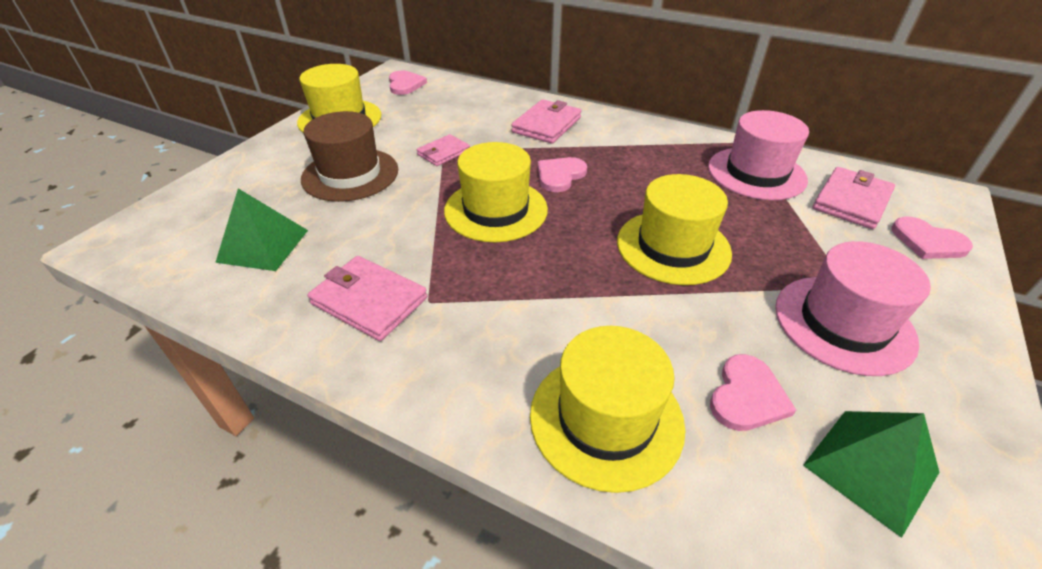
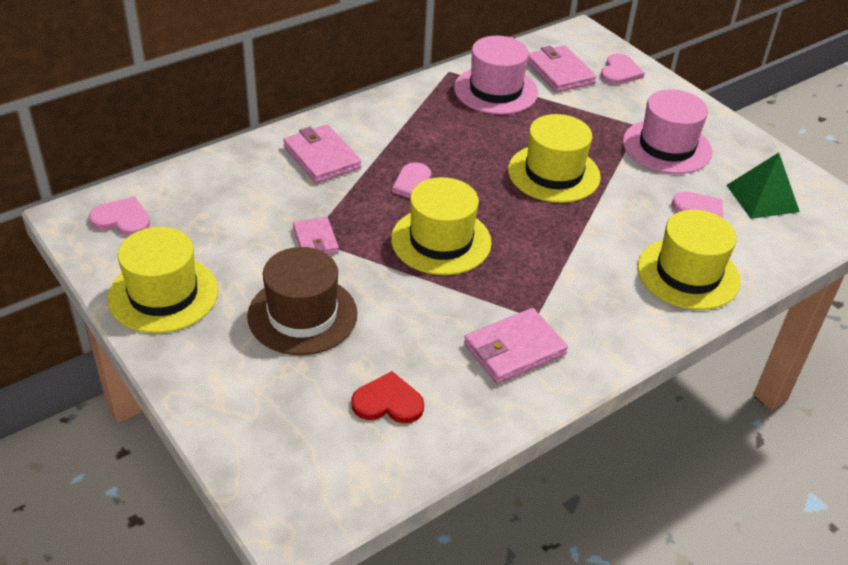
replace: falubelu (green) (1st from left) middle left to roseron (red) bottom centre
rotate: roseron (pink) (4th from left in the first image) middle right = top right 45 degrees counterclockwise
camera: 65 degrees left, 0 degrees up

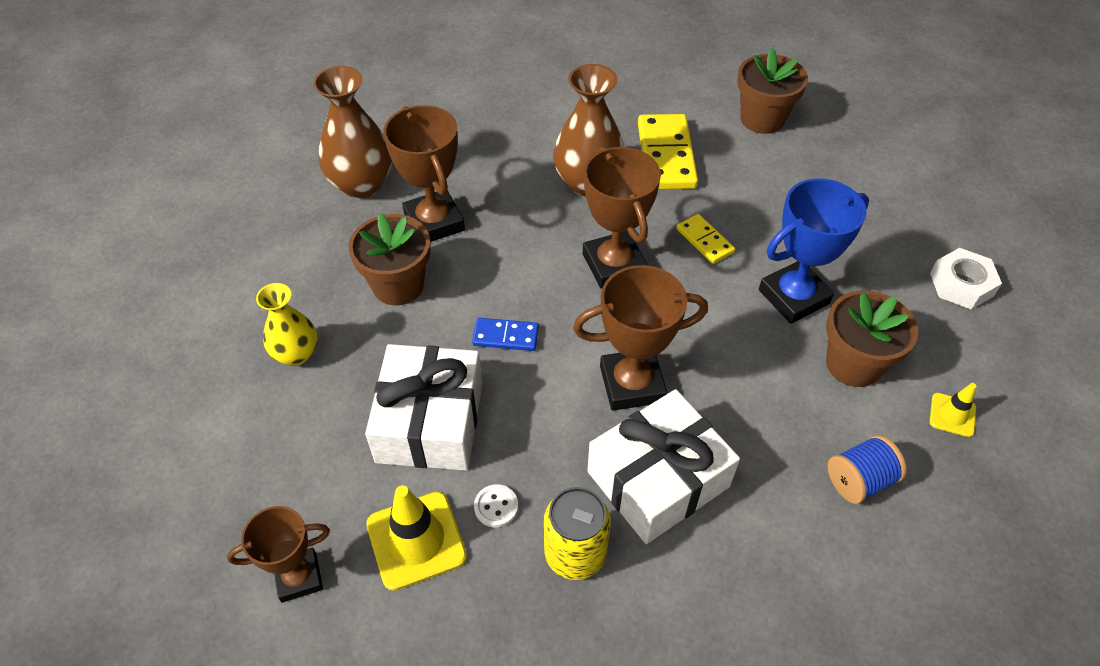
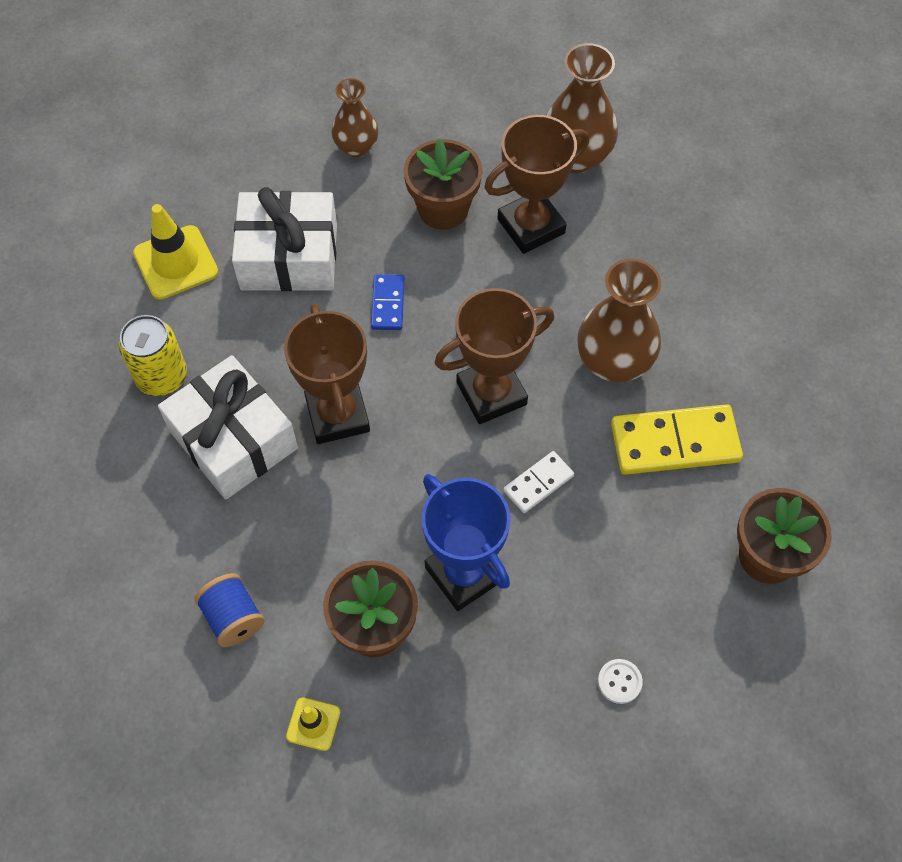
delete: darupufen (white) middle right; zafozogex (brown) (1st from left) bottom left
move: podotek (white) bottom centre to bottom right
recolor: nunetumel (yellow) (2nd from left) centre to nunetumel (white) centre; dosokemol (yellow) middle left to dosokemol (brown) (1st from left) top centre
camera: 85 degrees right, 10 degrees up

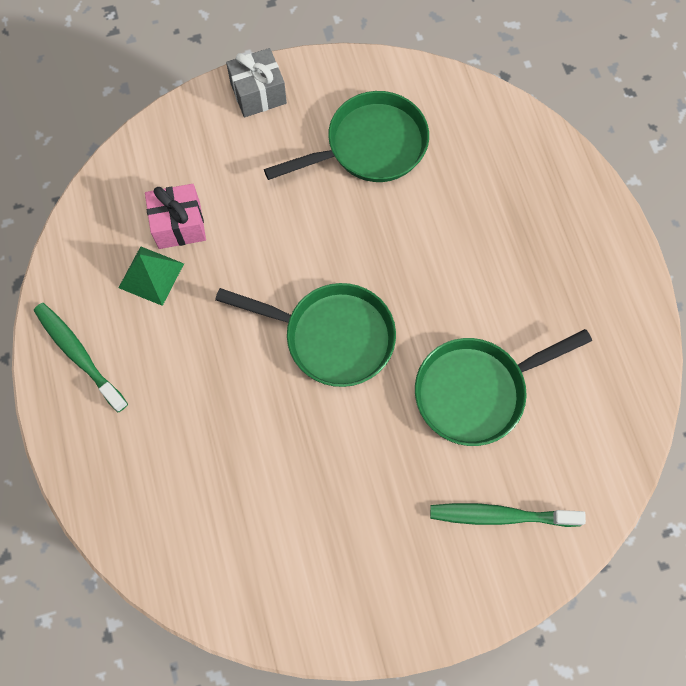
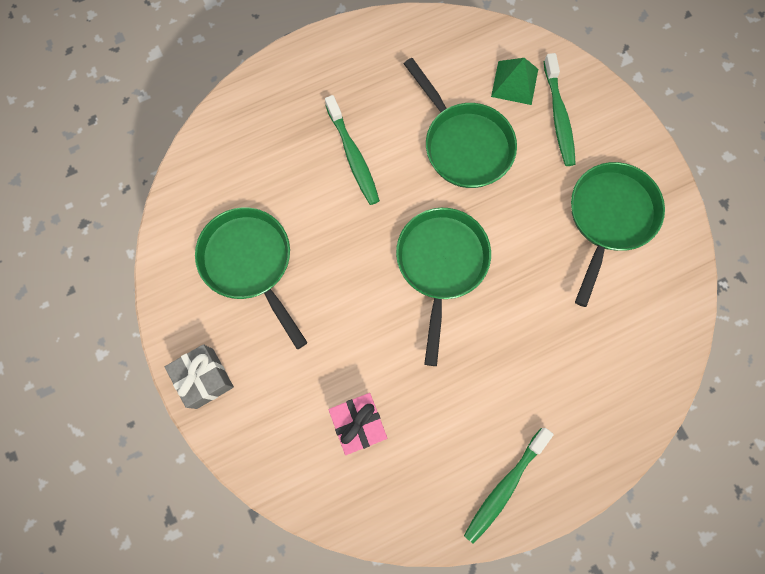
insert: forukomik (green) (1st from left) top centre; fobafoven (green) (4th from left) middle right
move: falubelu (green) middle left to top right
camera: 100 degrees left, 5 degrees up

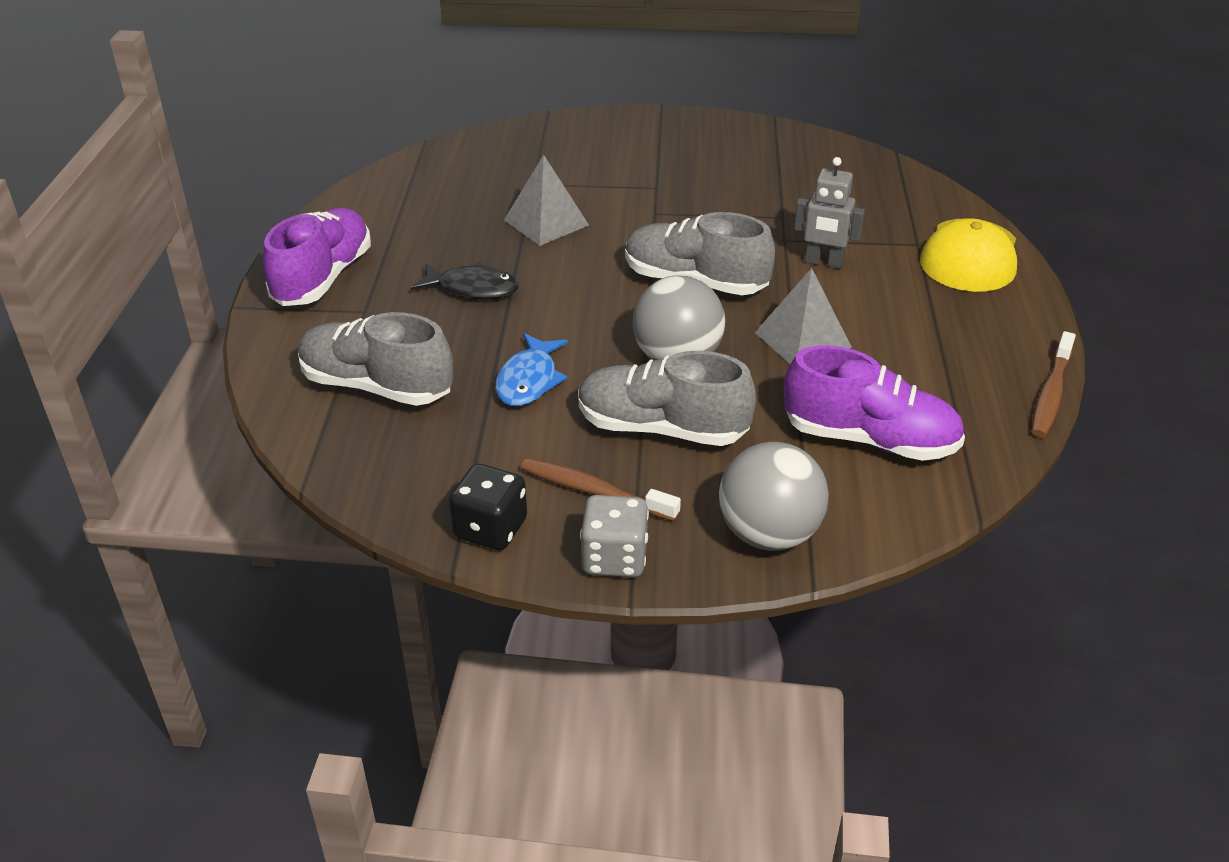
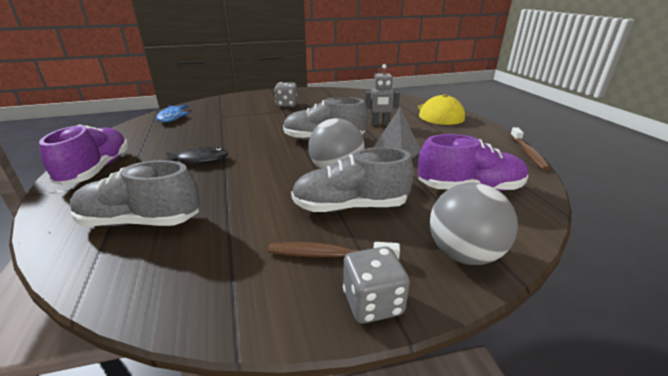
delete: falubelu (grey) (1st from left) top centre; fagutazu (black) centre
insert: fagutazu (grey) (1st from left) top centre
move: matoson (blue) centre to top left
camera: 20 degrees left, 10 degrees down

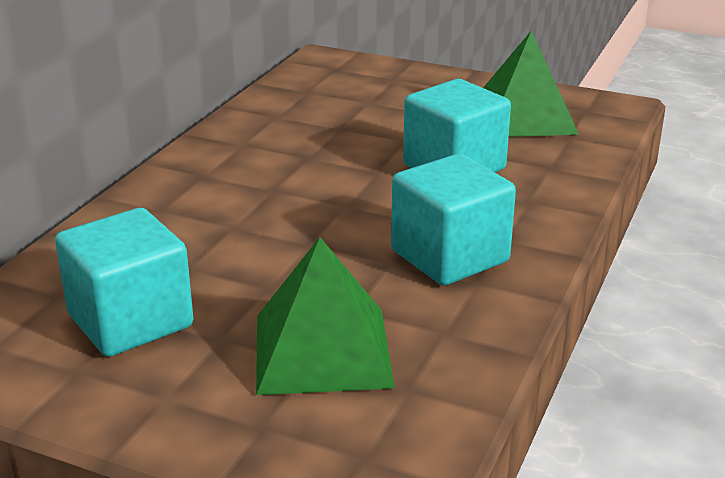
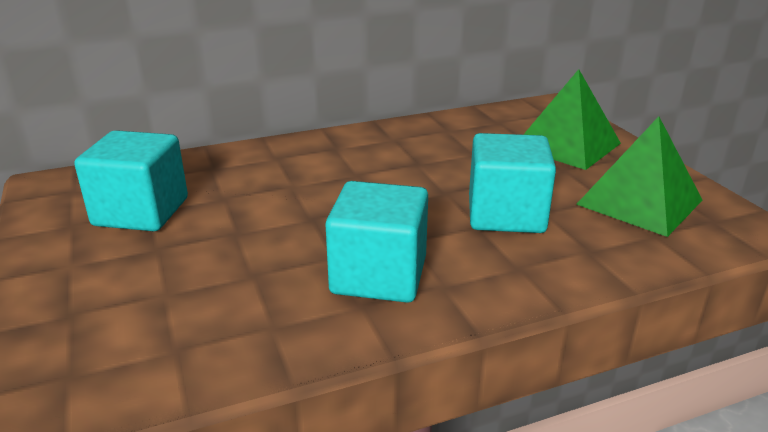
move: falubelu (green) (1st from left) centre to top right
camera: 45 degrees right, 0 degrees up

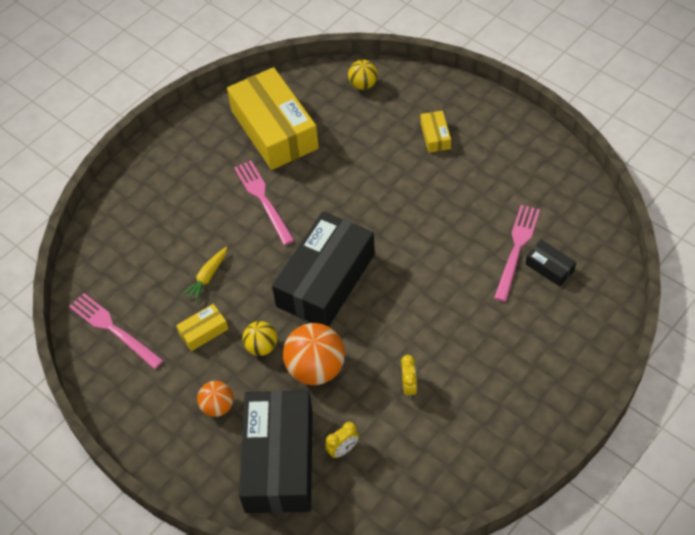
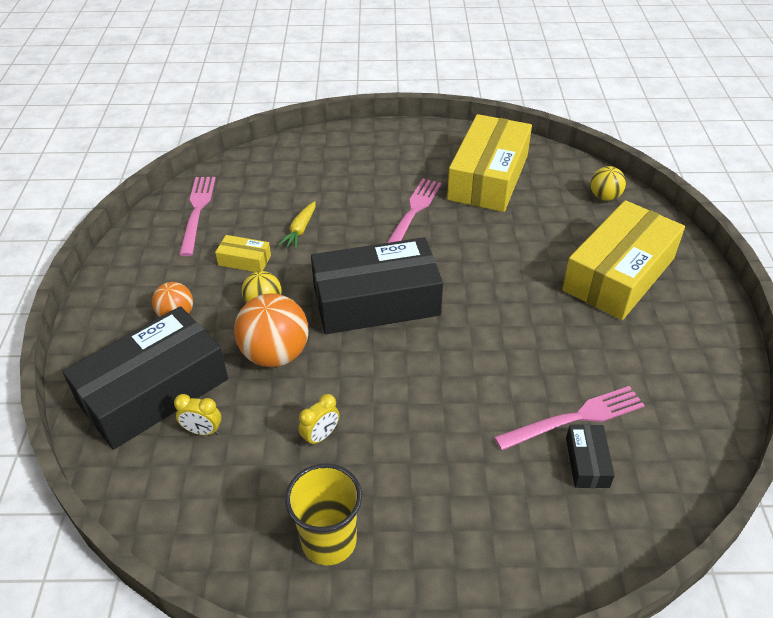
insert: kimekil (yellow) bottom centre
rotate: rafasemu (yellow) middle left = centre 60 degrees counterclockwise
resize: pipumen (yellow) (3rd from left) top centre = middle right x2.37
camera: 45 degrees right, 10 degrees down

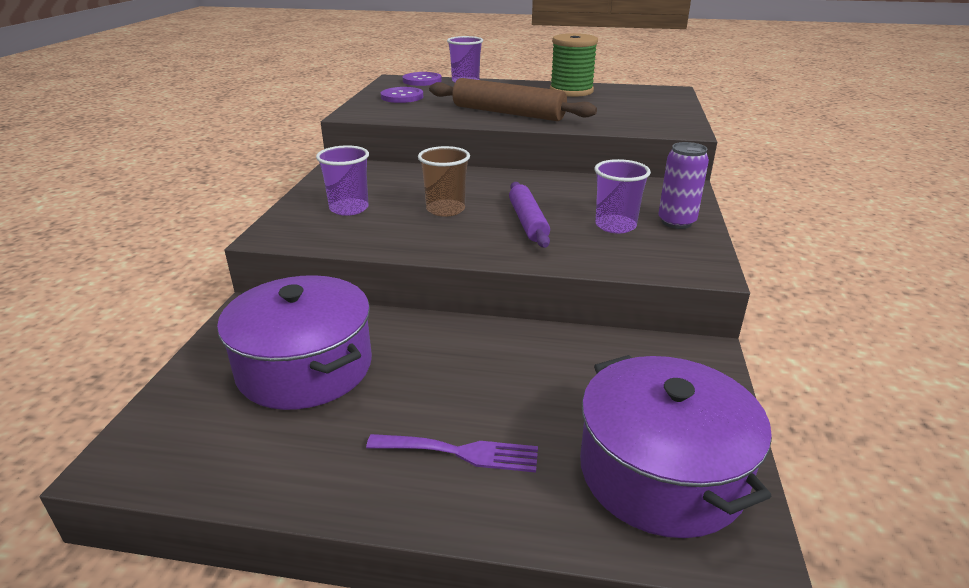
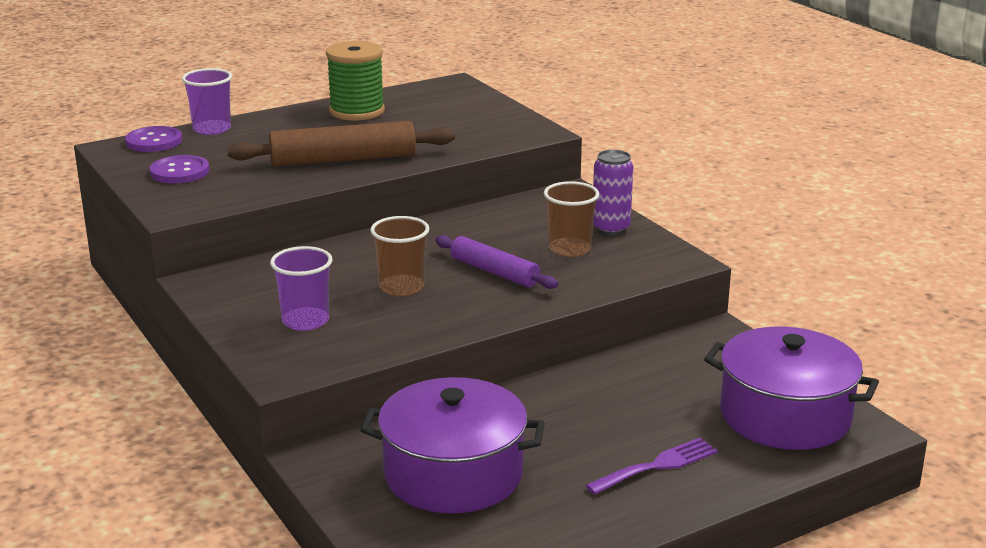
recolor: kimekil (purple) (3rd from left) centre to kimekil (brown) (2nd from left) centre
camera: 40 degrees left, 5 degrees down

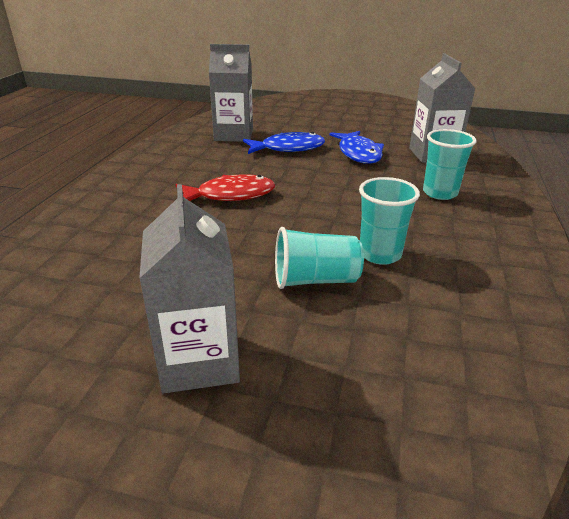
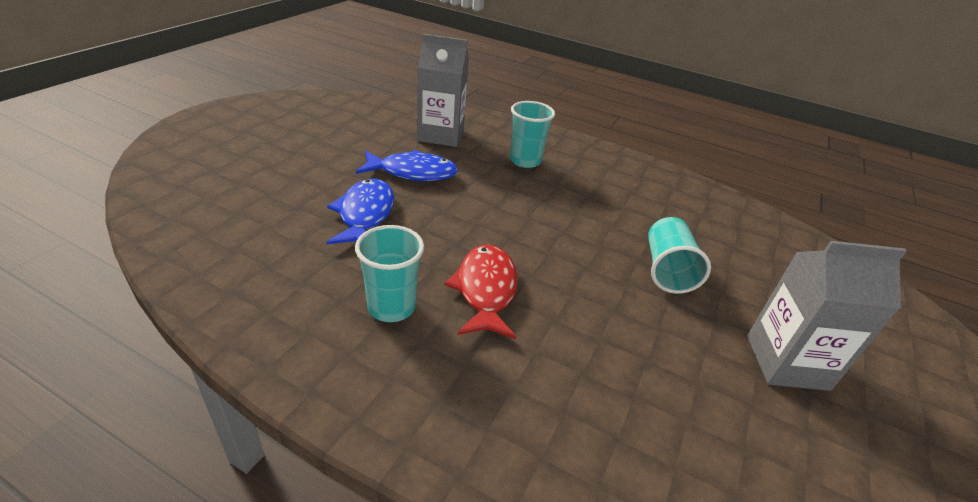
delete: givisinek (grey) (2nd from left) top centre
move: kimekil (turquoise) (2nd from left in the first image) middle right to kimekil (turquoise) (1st from left) centre
camera: 80 degrees left, 5 degrees up

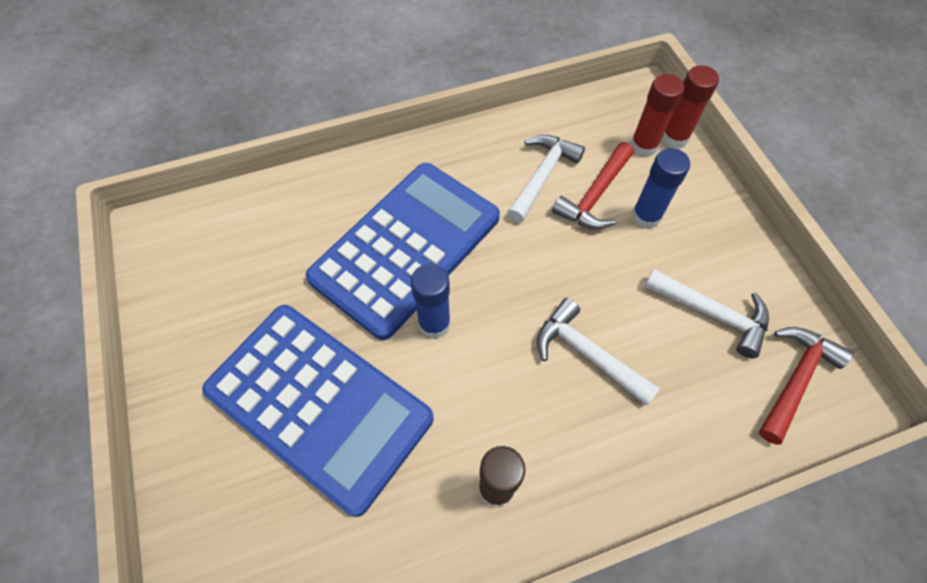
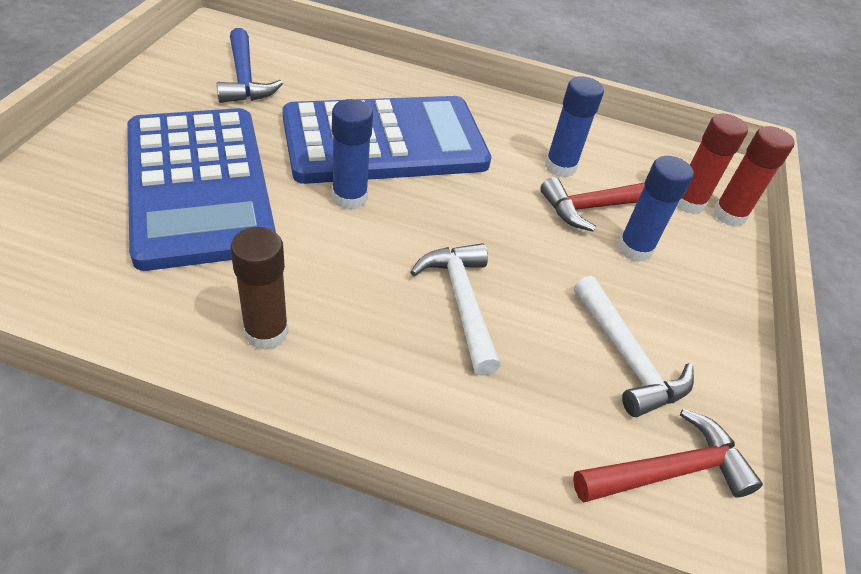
insert: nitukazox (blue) top left
replace: nitukazox (white) (1st from left) top centre to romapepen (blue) (2nd from left) top right
camera: 30 degrees right, 15 degrees down

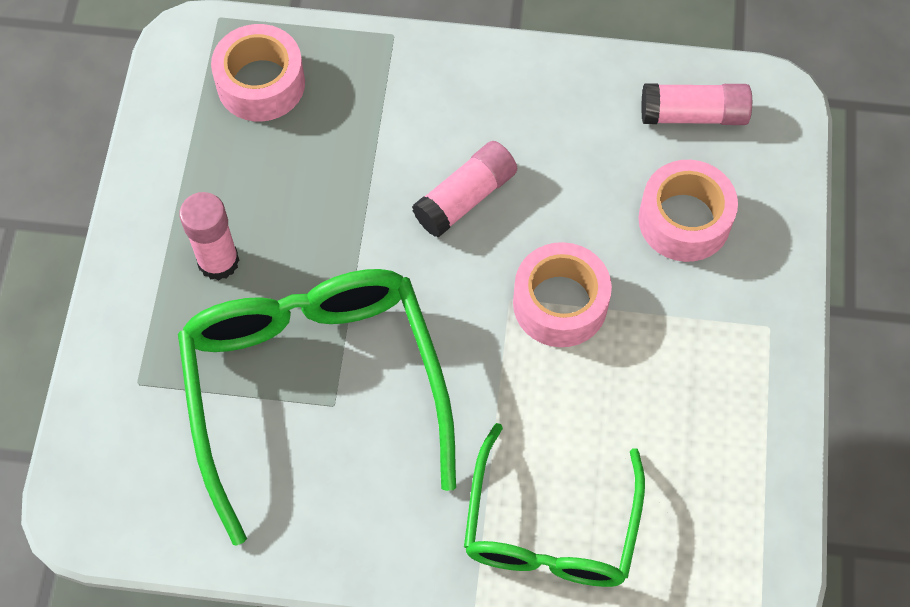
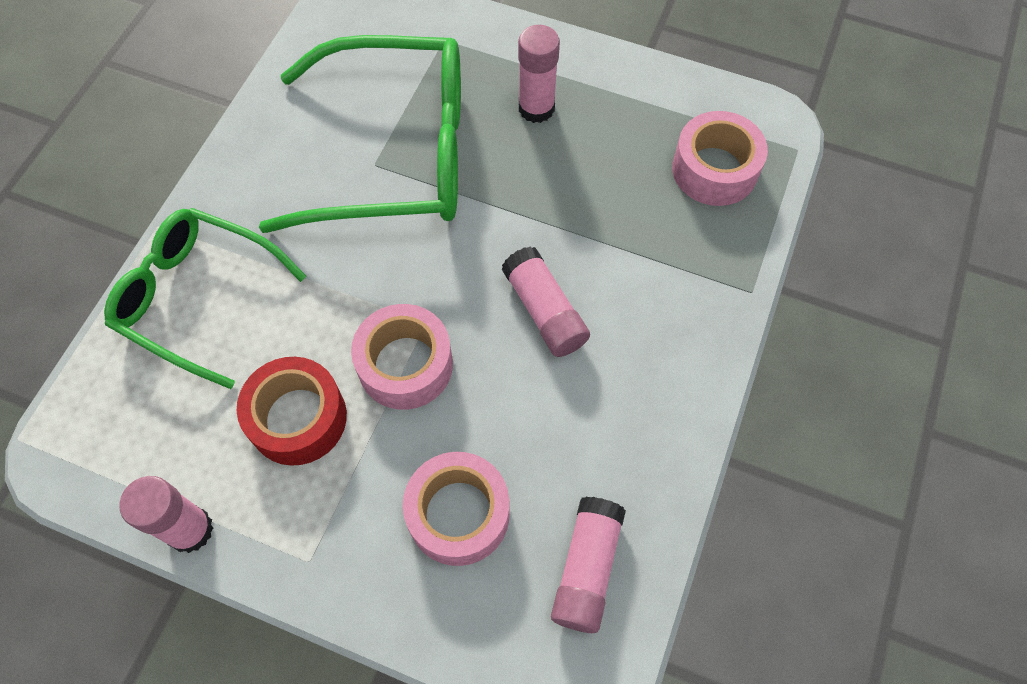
insert: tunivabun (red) middle left; romapepen (pink) (1st from left) bottom left
camera: 105 degrees right, 0 degrees up

